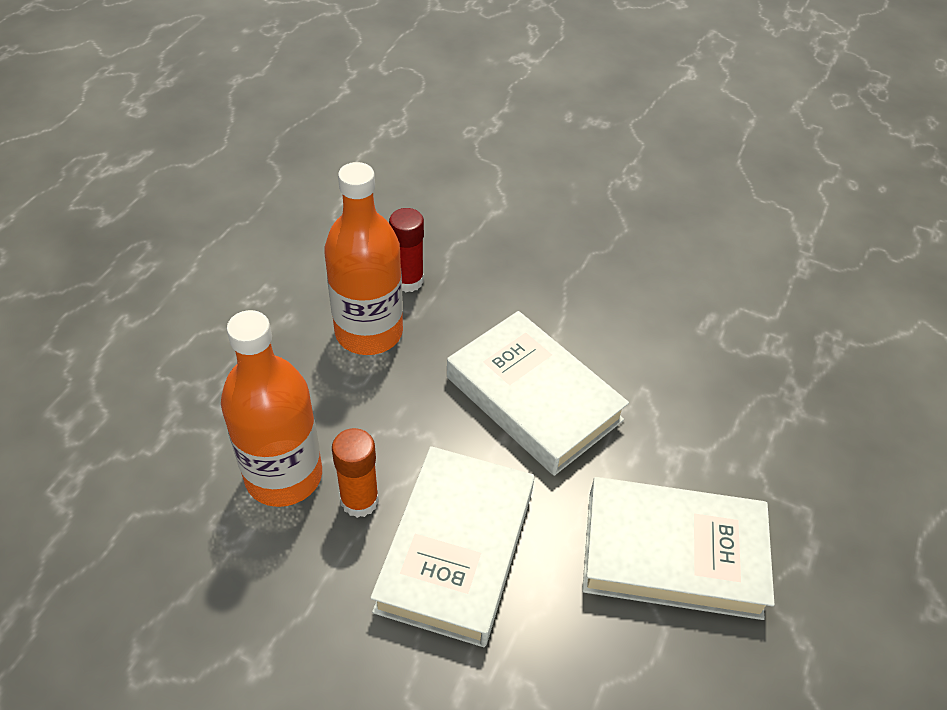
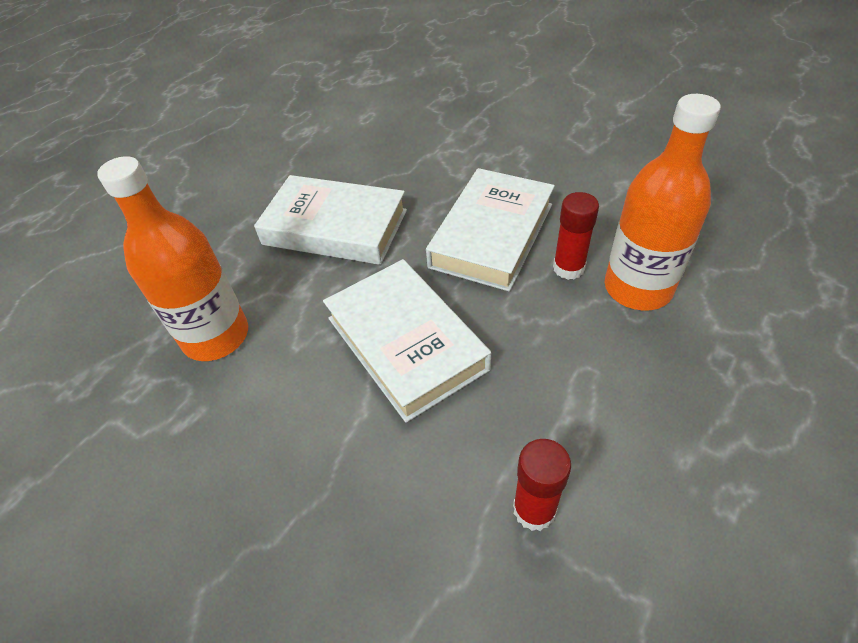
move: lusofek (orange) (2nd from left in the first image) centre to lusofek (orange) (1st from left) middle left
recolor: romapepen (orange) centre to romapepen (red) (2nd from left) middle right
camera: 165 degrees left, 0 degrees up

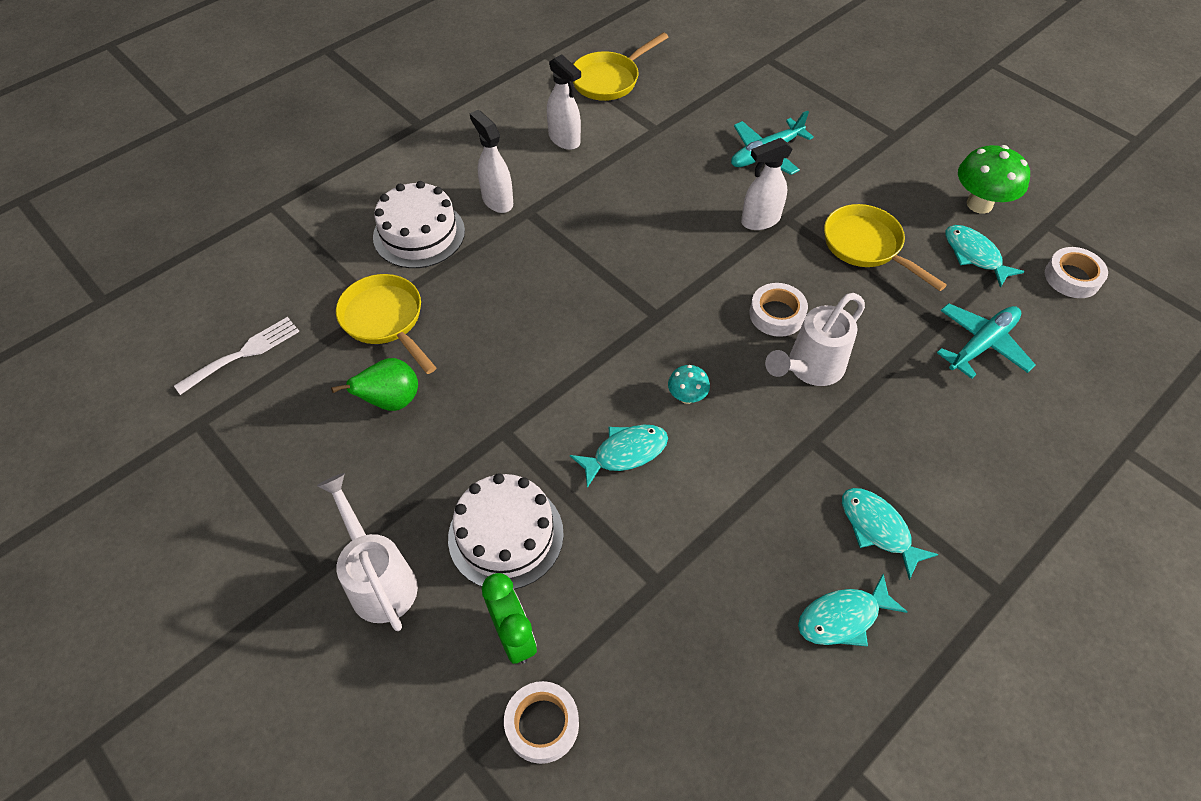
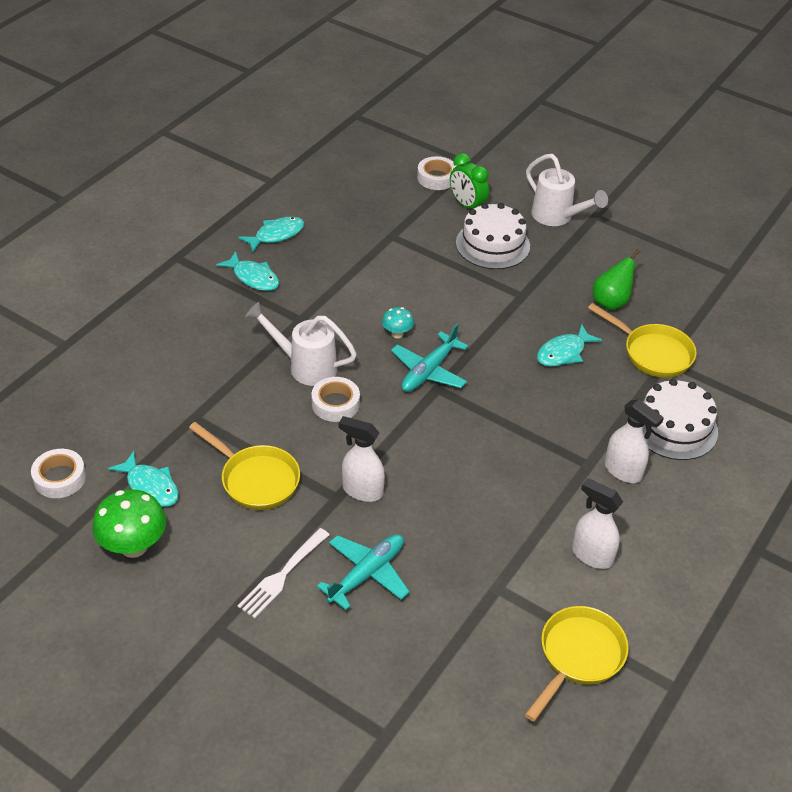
move: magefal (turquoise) (2nd from left) middle right to centre; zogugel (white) middle left to bottom centre; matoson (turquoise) (1st from left in the first image) centre to matoson (turquoise) (4th from left) middle right
rotate: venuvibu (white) (3rd from left in the first image) top centre = centre 120 degrees counterclockwise; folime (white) (2nd from left in the first image) middle right = centre 105 degrees counterclockwise
camera: 165 degrees right, 10 degrees down

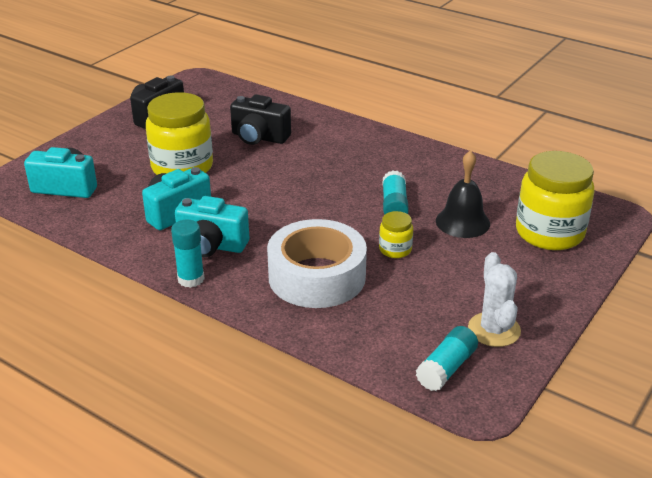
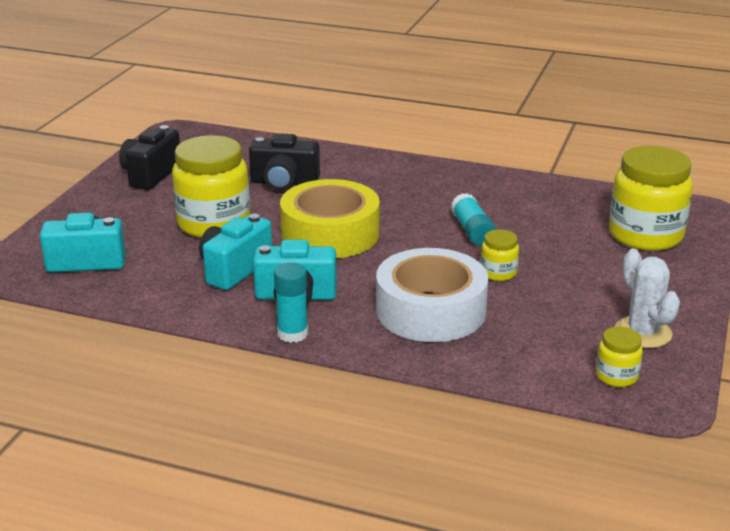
delete: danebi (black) middle right
insert: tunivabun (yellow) centre
replace: romapepen (turquoise) (3rd from left) bottom right to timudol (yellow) (3rd from left) bottom right
camera: 15 degrees left, 5 degrees down

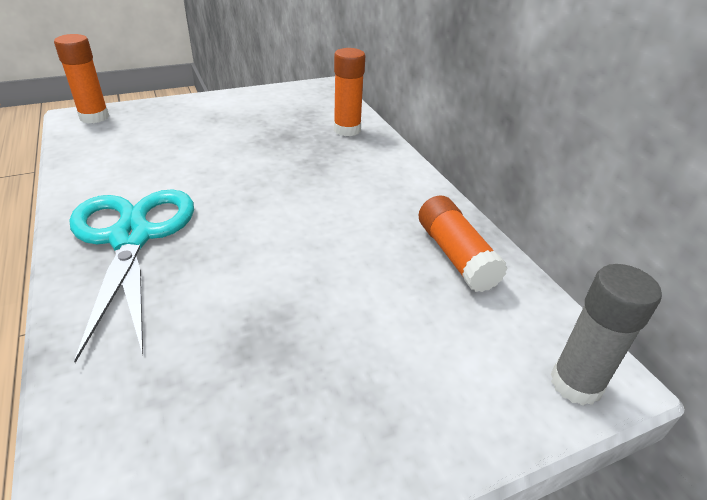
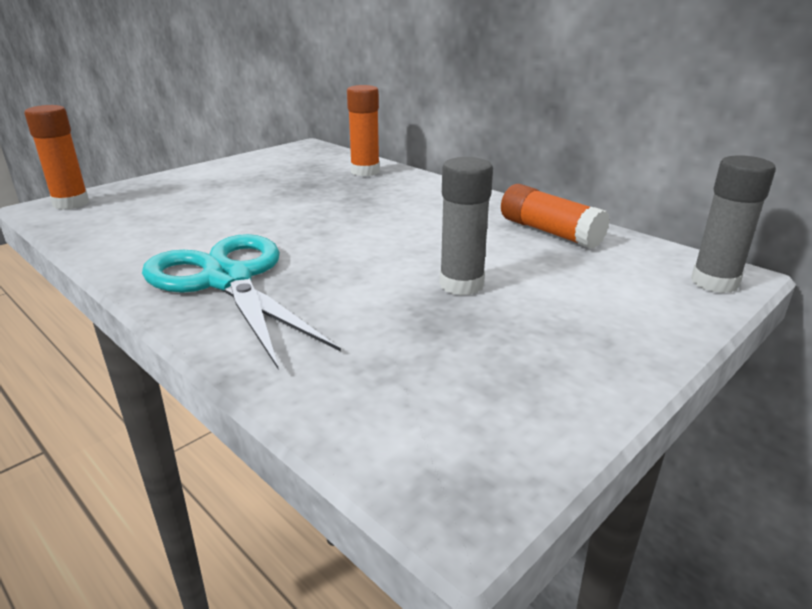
insert: romapepen (grey) (1st from left) centre
camera: 20 degrees left, 10 degrees down

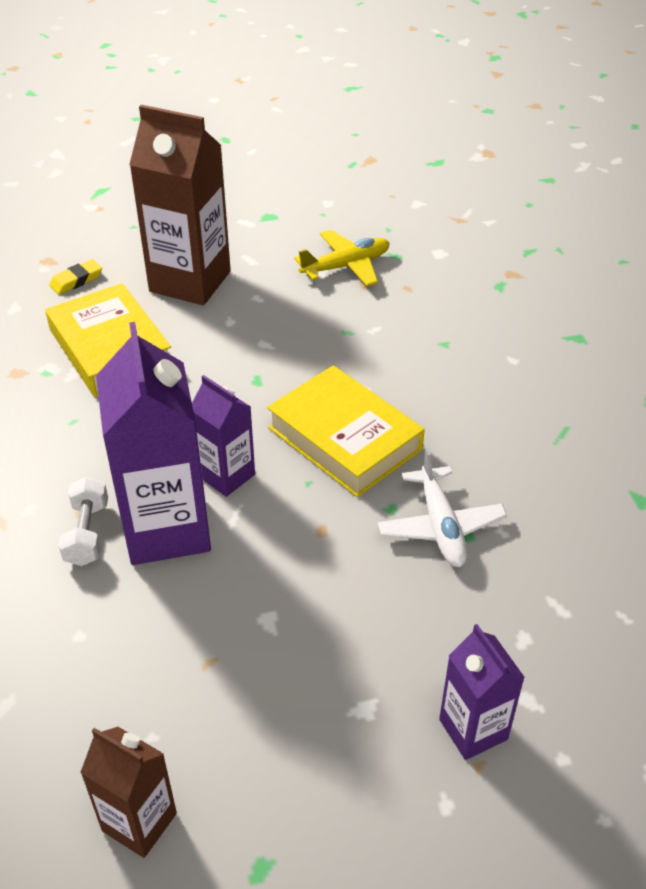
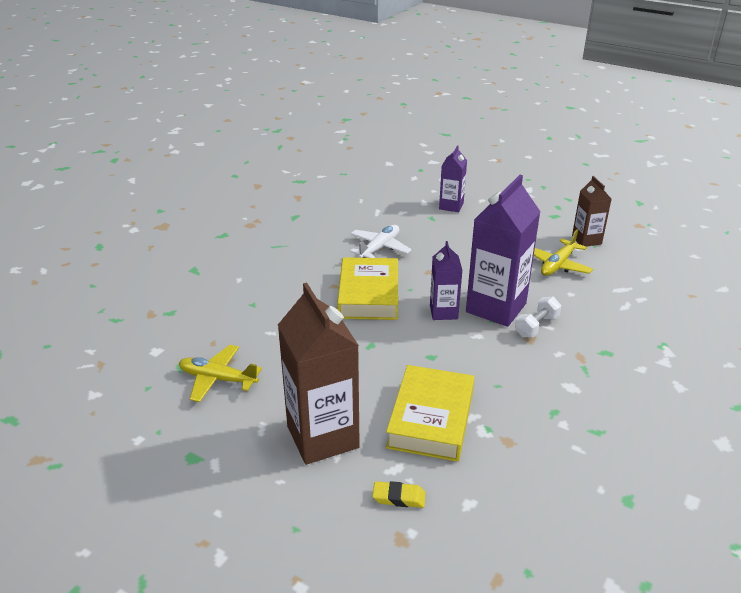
insert: magefal (yellow) (2nd from left) middle right
camera: 135 degrees left, 10 degrees down

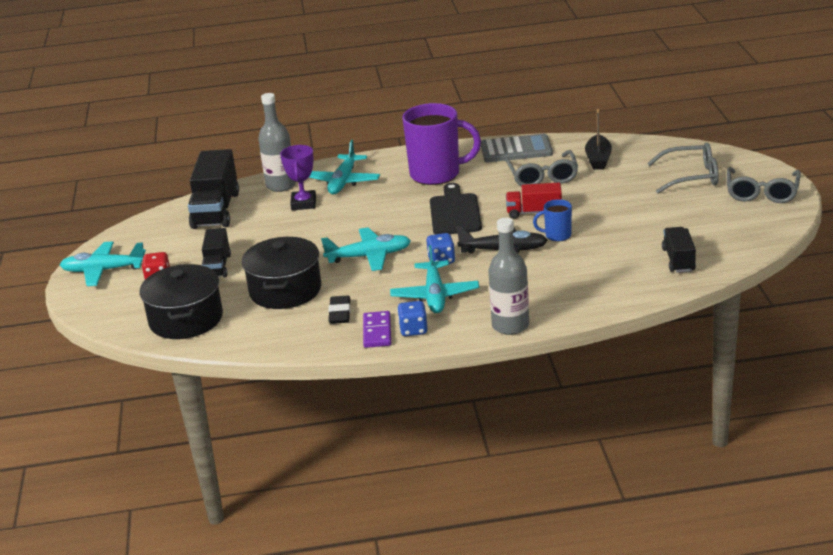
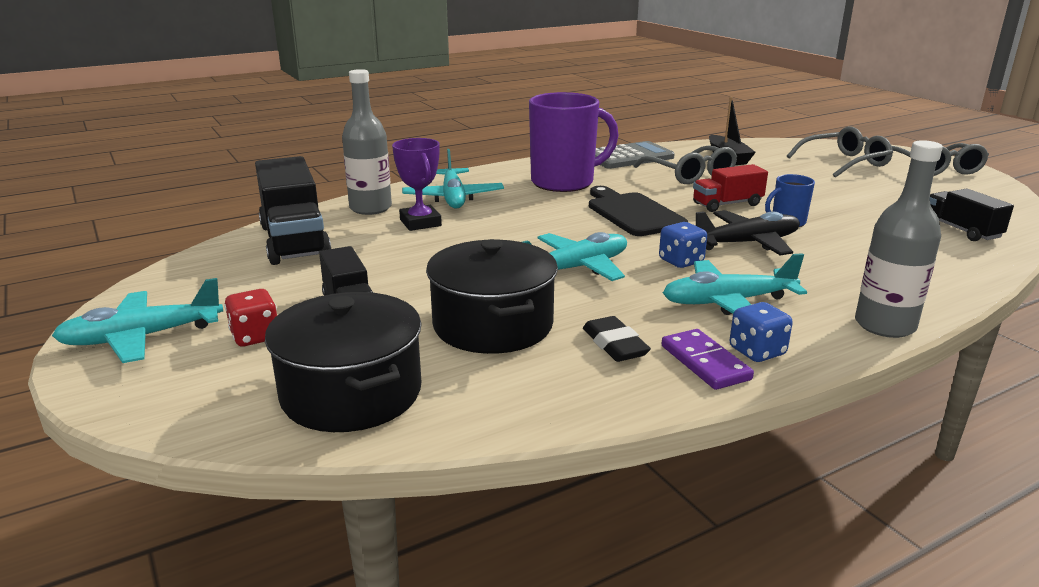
rotate: magefal (turquoise) (4th from left) centre = middle right 105 degrees clockwise
camera: 25 degrees left, 5 degrees down

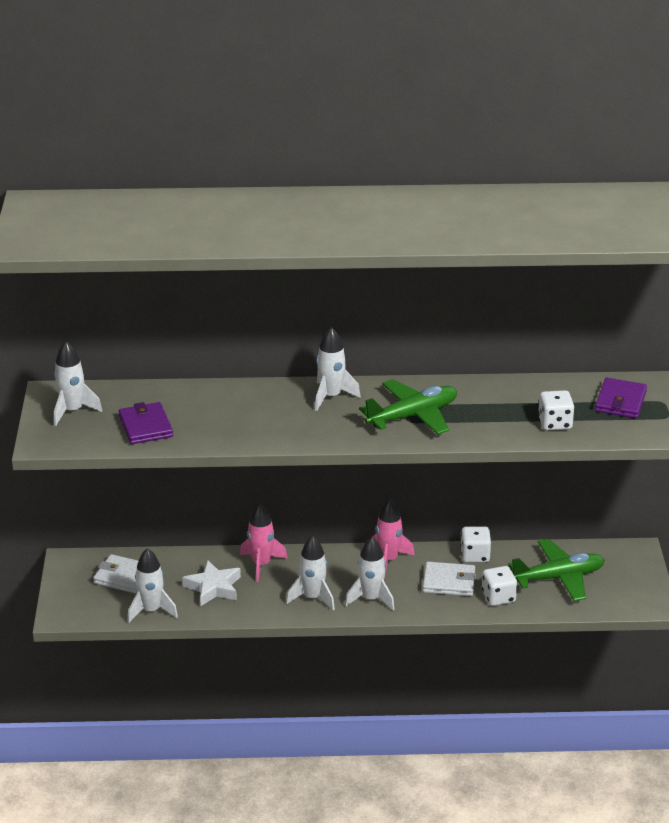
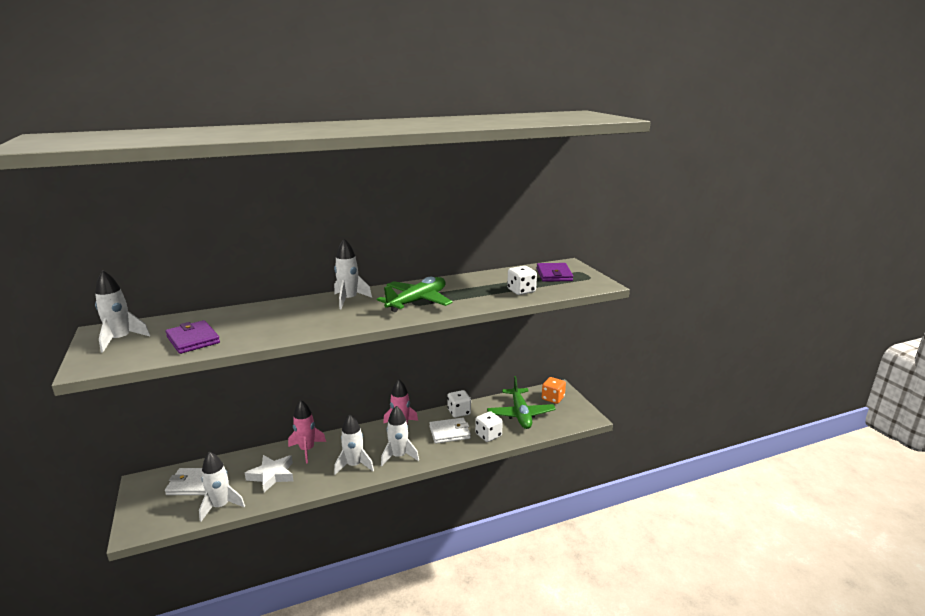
insert: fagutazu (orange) centre
rotate: magefal (green) (2nd from left) bottom right = centre 120 degrees clockwise
camera: 20 degrees left, 10 degrees down

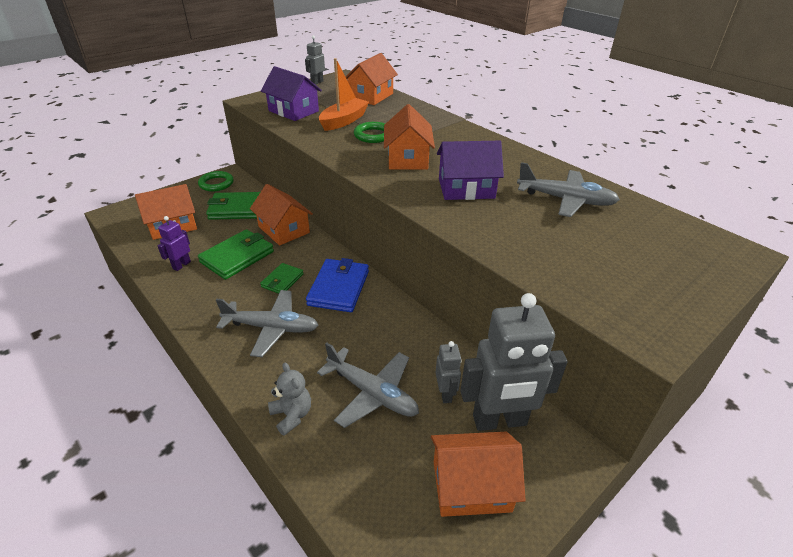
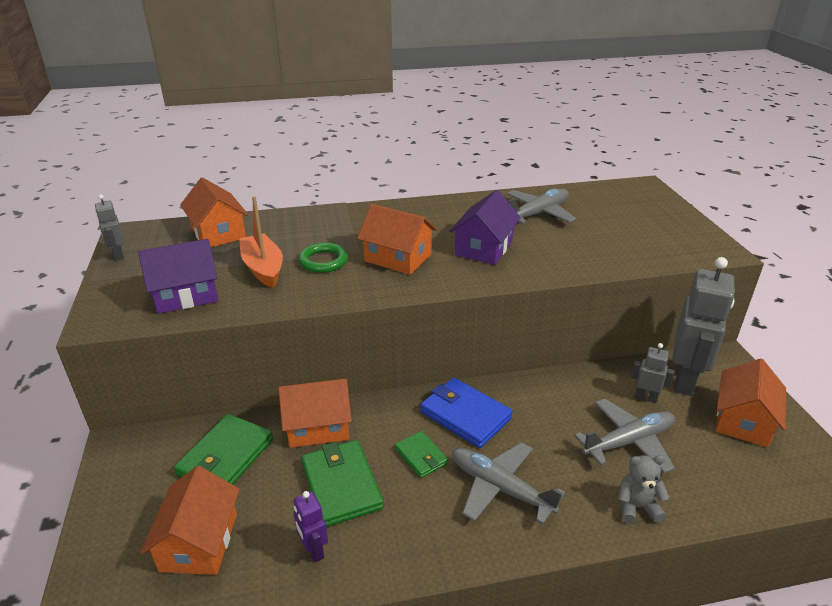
delete: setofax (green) (1st from left) top left
rotate: magefal (grey) (1st from left) centre = bottom centre 90 degrees counterclockwise
camera: 60 degrees left, 5 degrees down

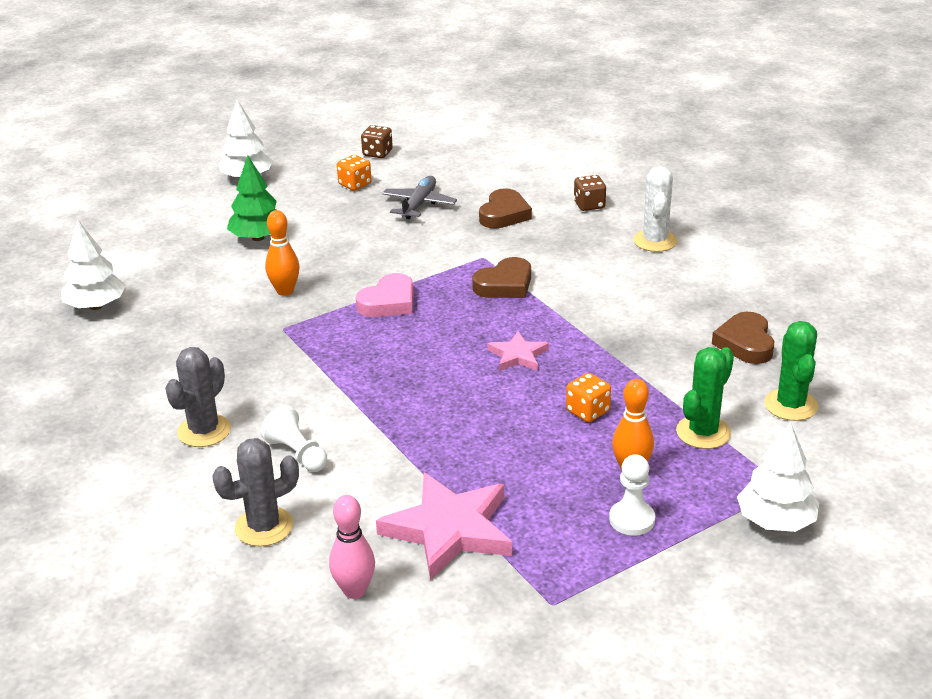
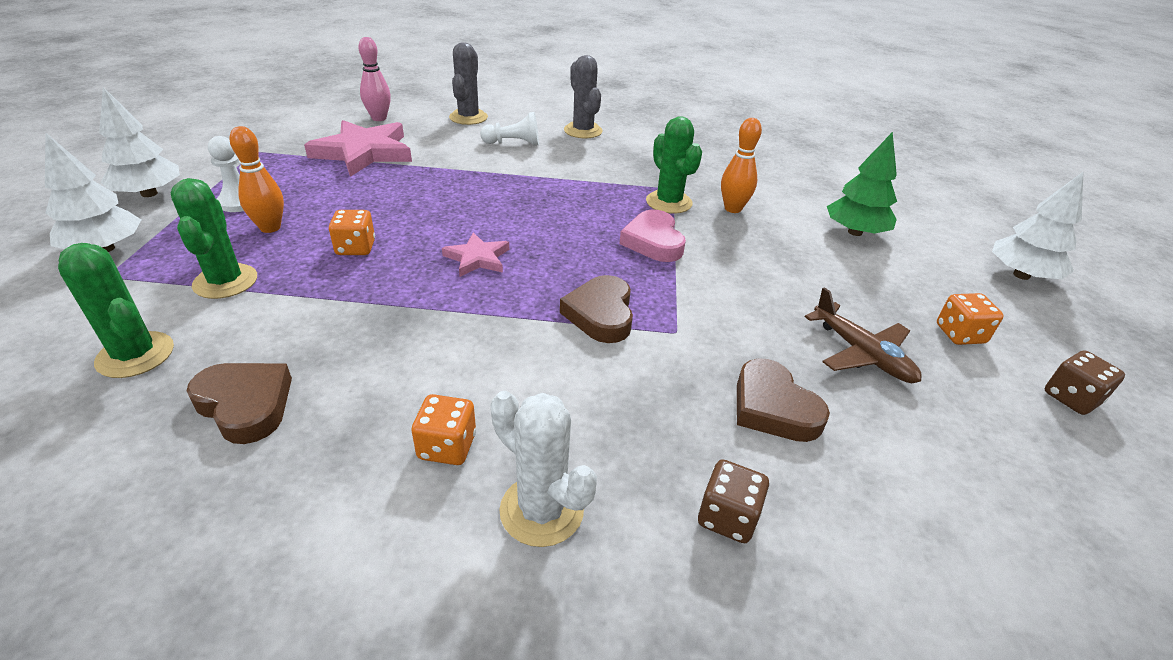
insert: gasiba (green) (3rd from left) top centre; fagutazu (orange) (2nd from left) centre
move: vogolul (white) (1st from left in the first image) middle left to vogolul (white) (2nd from left) top left
recolor: magefal (grey) top centre to magefal (brown) middle right
camera: 125 degrees right, 5 degrees up

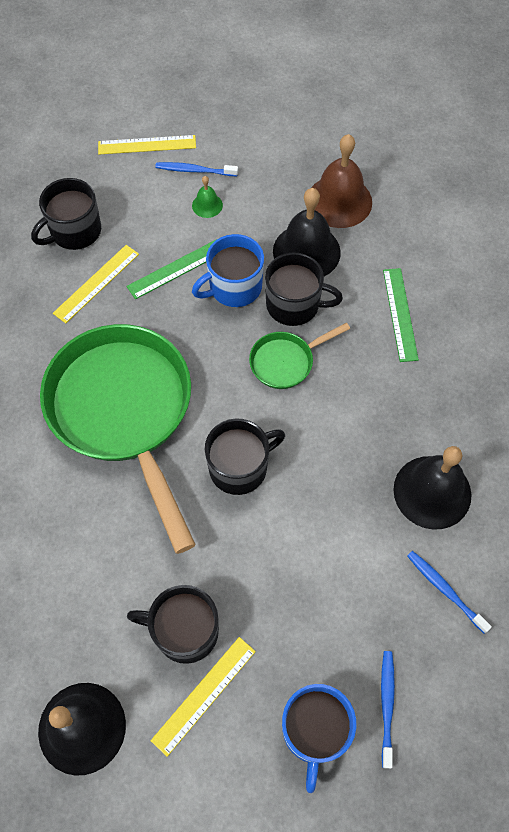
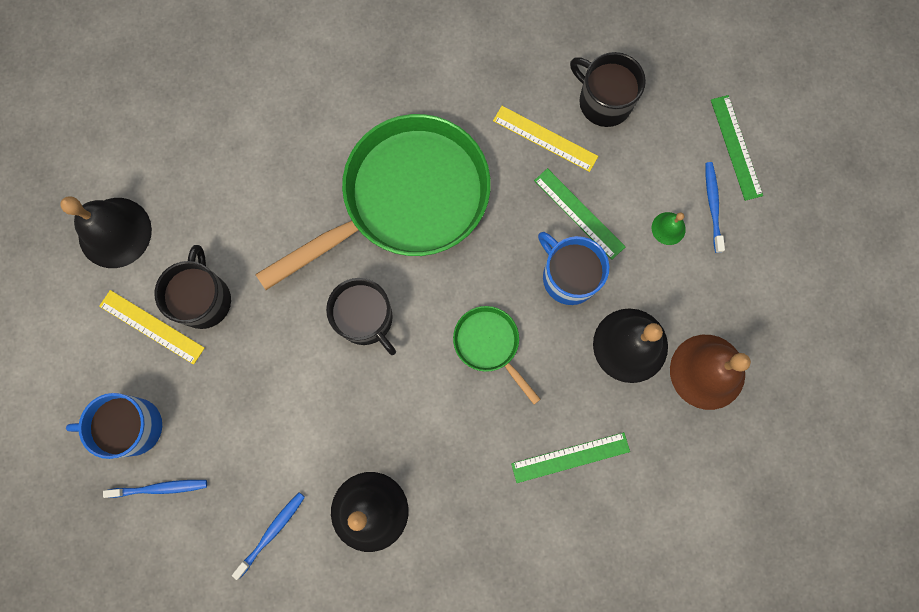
delete: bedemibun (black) (4th from left) centre
recolor: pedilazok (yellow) (2nd from left) top left to pedilazok (green) (3rd from left) top right
camera: 80 degrees right, 15 degrees up

